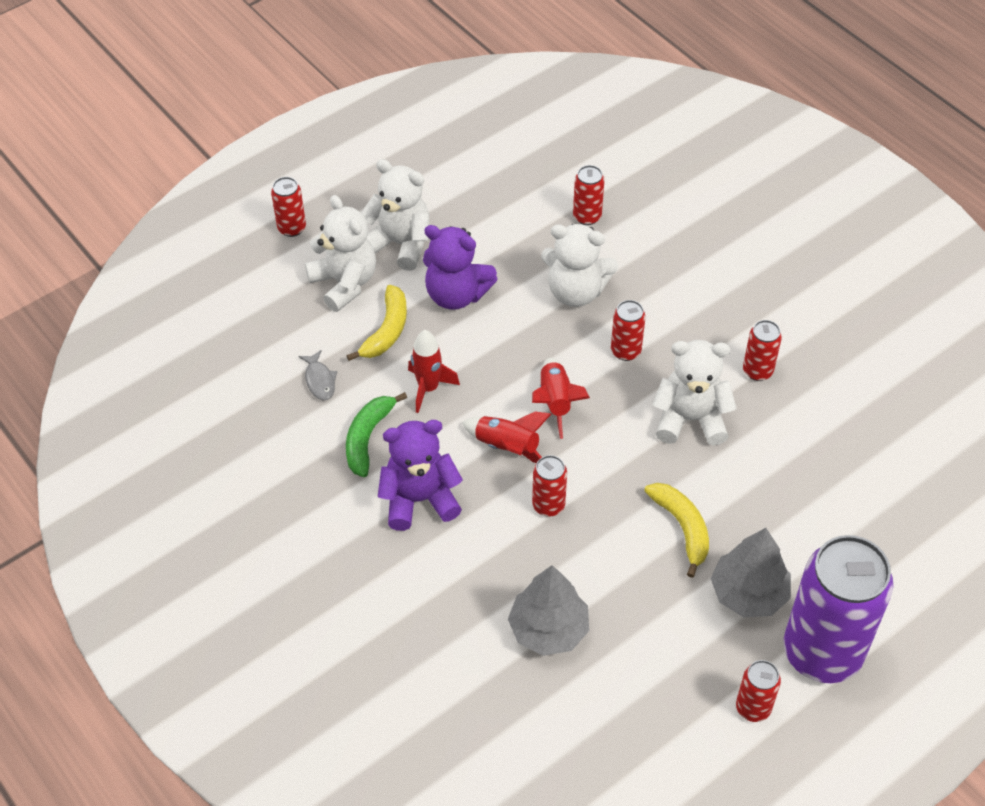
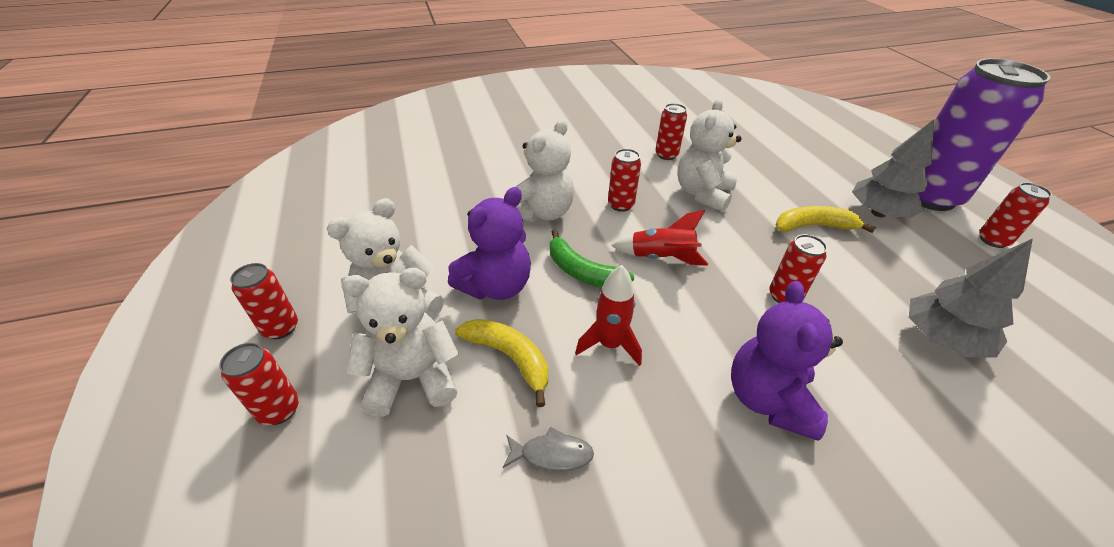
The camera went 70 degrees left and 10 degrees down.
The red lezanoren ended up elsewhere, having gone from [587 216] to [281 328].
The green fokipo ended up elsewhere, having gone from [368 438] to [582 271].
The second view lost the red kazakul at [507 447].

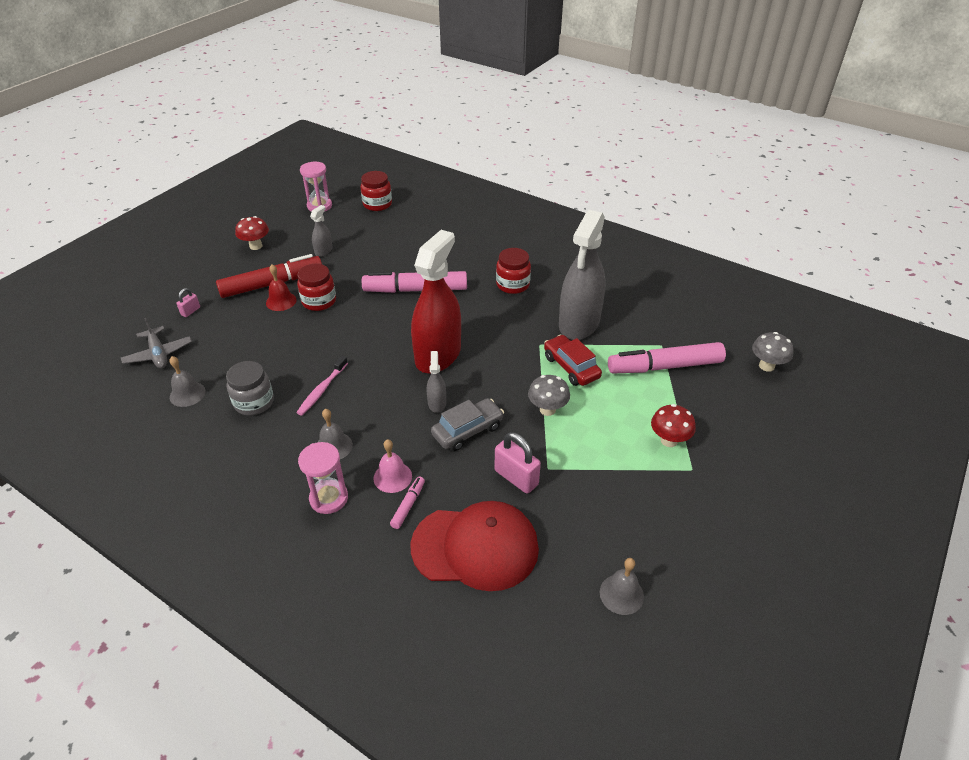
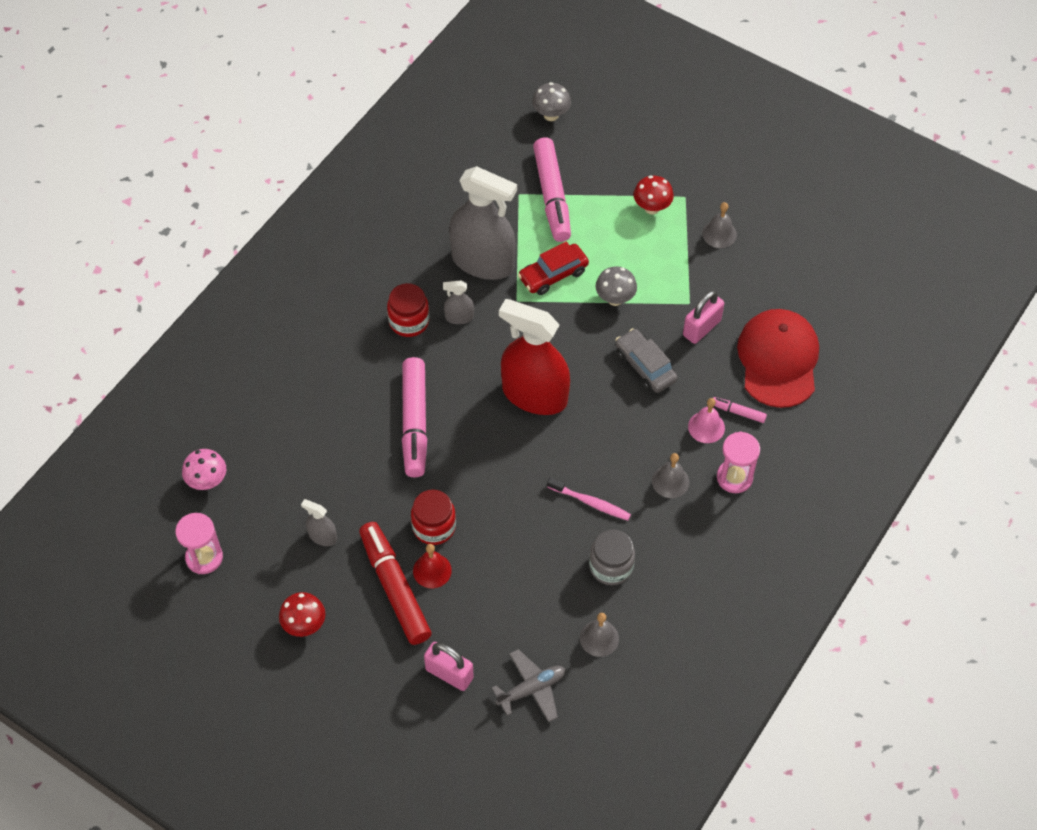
The camera went 90 degrees left and 15 degrees up.
Where the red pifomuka stood at [377 204], the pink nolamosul came to stand at [207 481].
The size of the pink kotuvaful at [190 311] changed by a factor of 1.82.
The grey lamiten ended up elsewhere, having gone from [437 403] to [459 317].
The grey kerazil ended up elsewhere, having gone from [621 594] to [719 234].

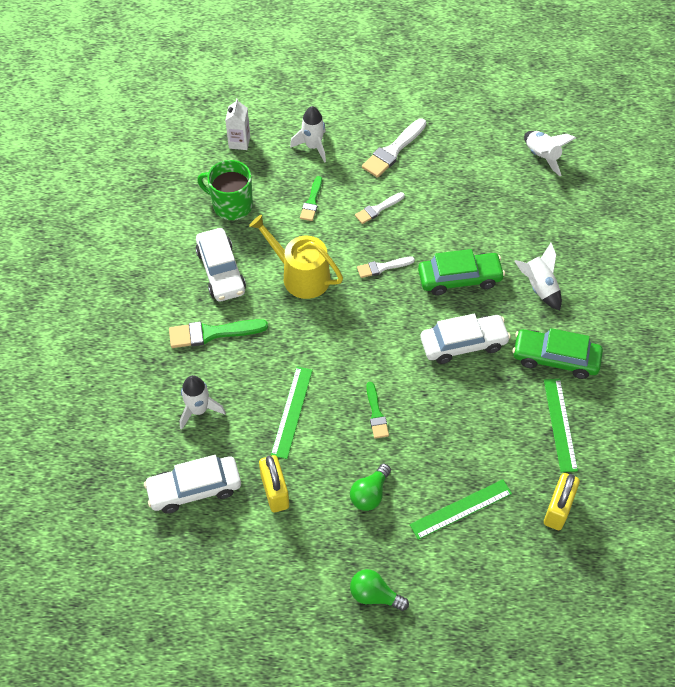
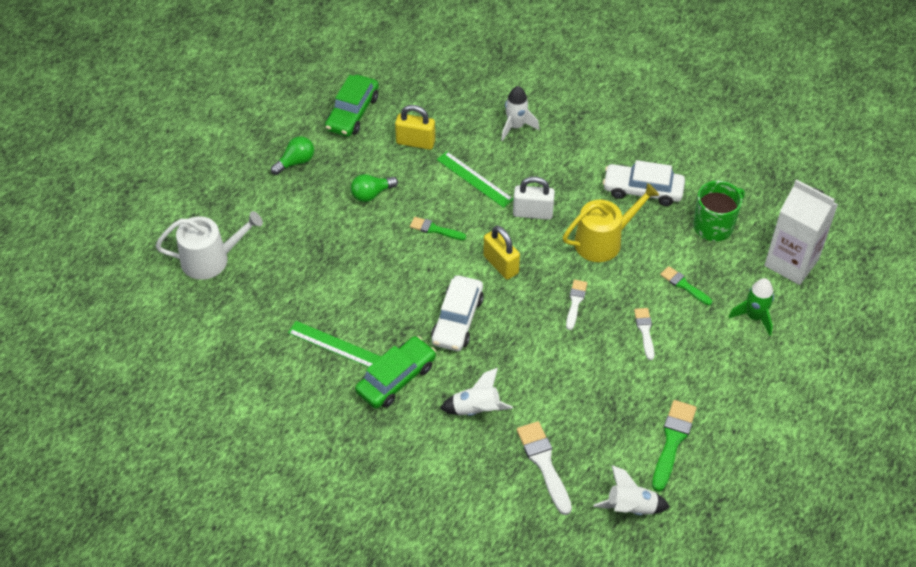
The camera went 120 degrees right and 5 degrees down.
The size of the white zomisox at [239 142] changed by a factor of 1.98.
What was the white kazakul at [313 146] turned into the green kazakul at [754 317].
The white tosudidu ended up elsewhere, having gone from [393 151] to [544 463].
The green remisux ended up elsewhere, having gone from [459 278] to [352 113].
The green tosudidu ended up elsewhere, having gone from [212 333] to [672 441].
The second view lost the white remisux at [194 488].
The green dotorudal at [370 494] ended up facing another way, 90 degrees counterclockwise from before.
The yellow kotuvaful ended up elsewhere, having gone from [558 509] to [501 264].
The second view lost the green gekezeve at [461 509].
The second view gained the white kotuvaful at [532 213].
The second view gained the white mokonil at [211 259].

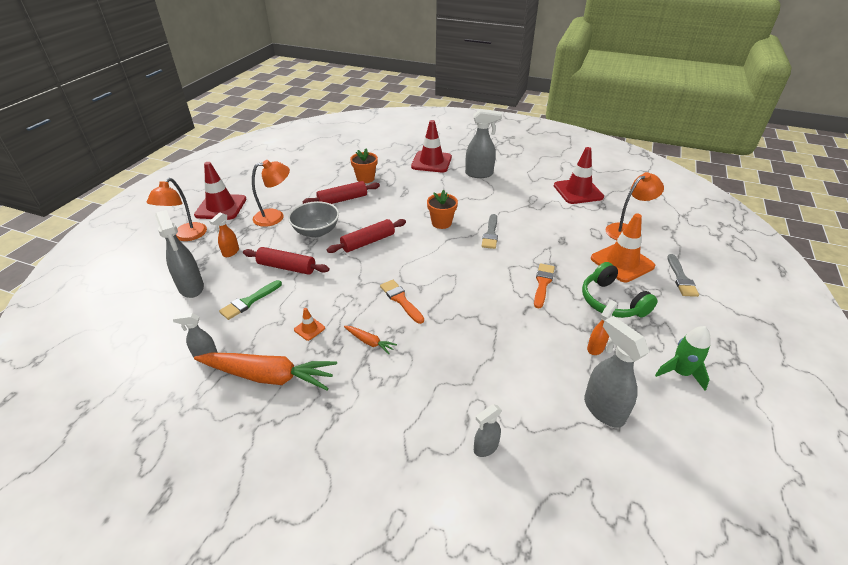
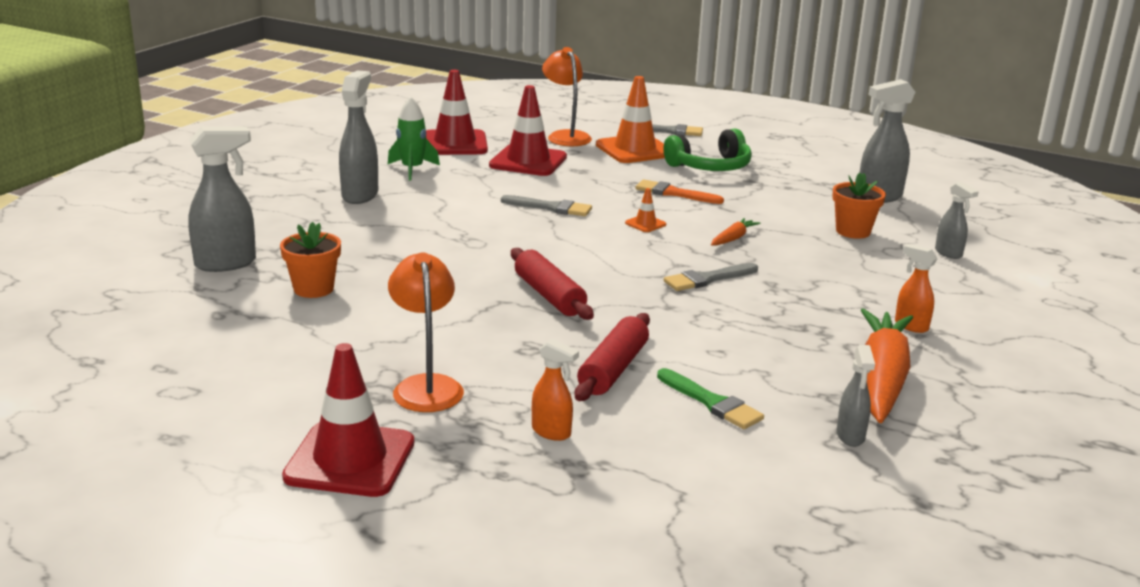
The camera went 85 degrees left and 15 degrees down.
The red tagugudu ended up elsewhere, having gone from [431 162] to [528 161].
The second view lost the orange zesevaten at [186 236].
The second view lost the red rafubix at [342 200].
The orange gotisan ended up elsewhere, having gone from [441 223] to [853 231].
The second view lost the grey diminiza at [316 231].
The grey lamiten ended up elsewhere, having gone from [191 288] to [226 263].
What was the orange tosudidu at [401 300] turned into the grey tosudidu at [707 279].
The orange lamiten ended up elsewhere, having gone from [595 348] to [910 326].
The orange tagugudu ended up elsewhere, having gone from [309 329] to [645 224].
The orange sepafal ended up elsewhere, having gone from [369 342] to [733 238].
The green kazakul ended up elsewhere, having gone from [680 373] to [412 169].

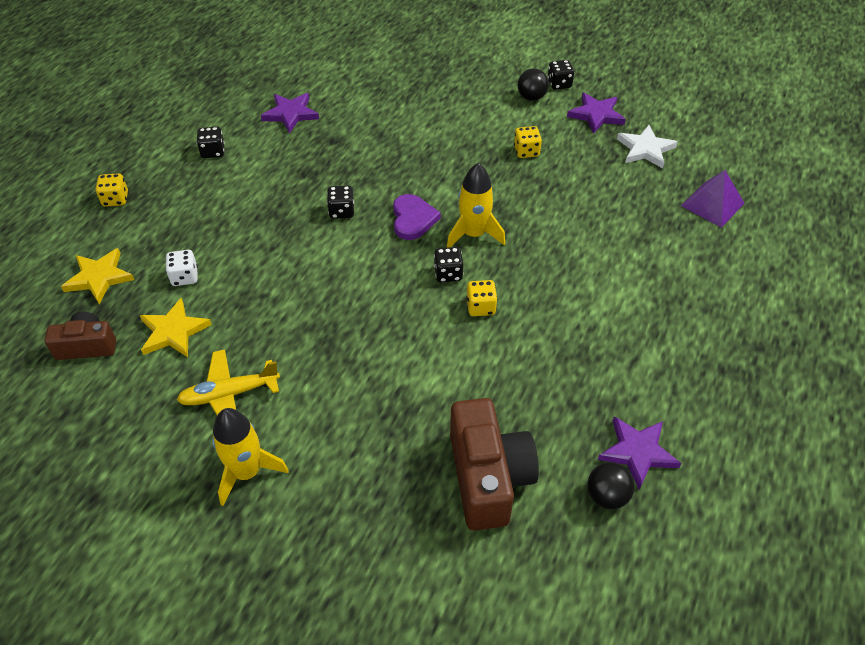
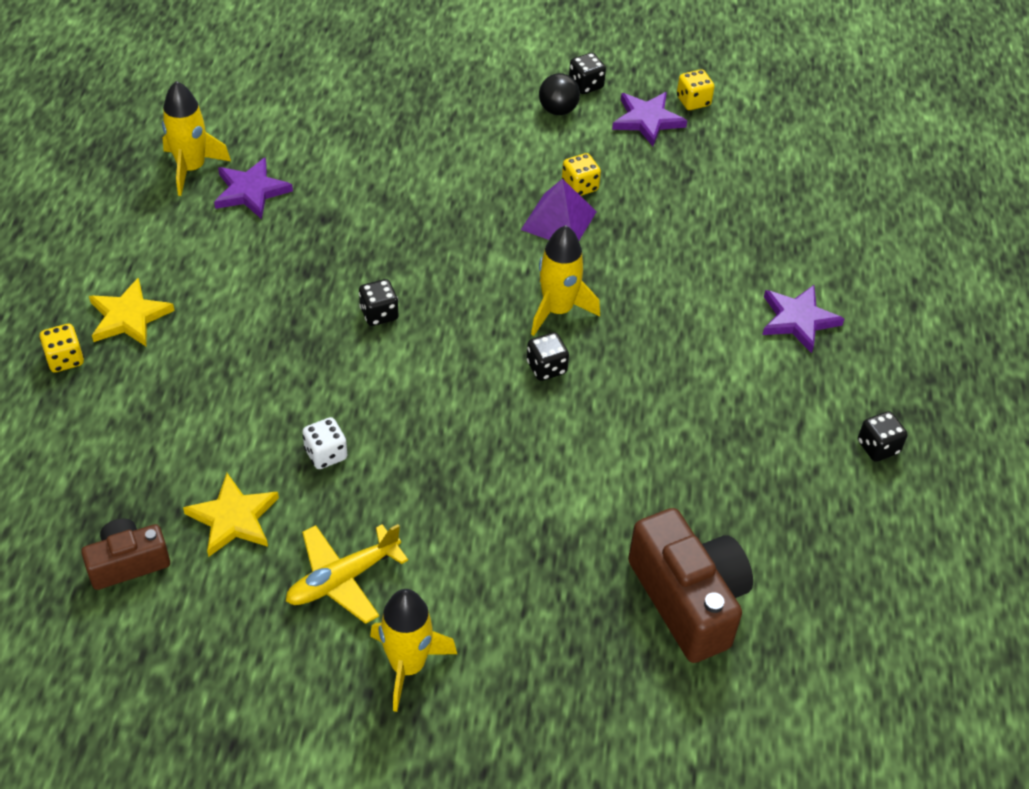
The camera went 20 degrees left and 0 degrees up.
The second view lost the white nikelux at [645 149].
The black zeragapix ended up elsewhere, having gone from [213 152] to [878 447].
The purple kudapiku ended up elsewhere, having gone from [712 204] to [558 220].
The second view lost the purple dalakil at [413 219].
The yellow nikelux ended up elsewhere, having gone from [99 277] to [129 317].
The white zeragapix ended up elsewhere, having gone from [184 277] to [326 454].
The yellow zeragapix ended up elsewhere, having gone from [480 307] to [693 101].
The purple nikelux ended up elsewhere, having gone from [637 452] to [798 320].
The second view lost the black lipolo at [607 496].
The second view gained the yellow kazakul at [191 168].

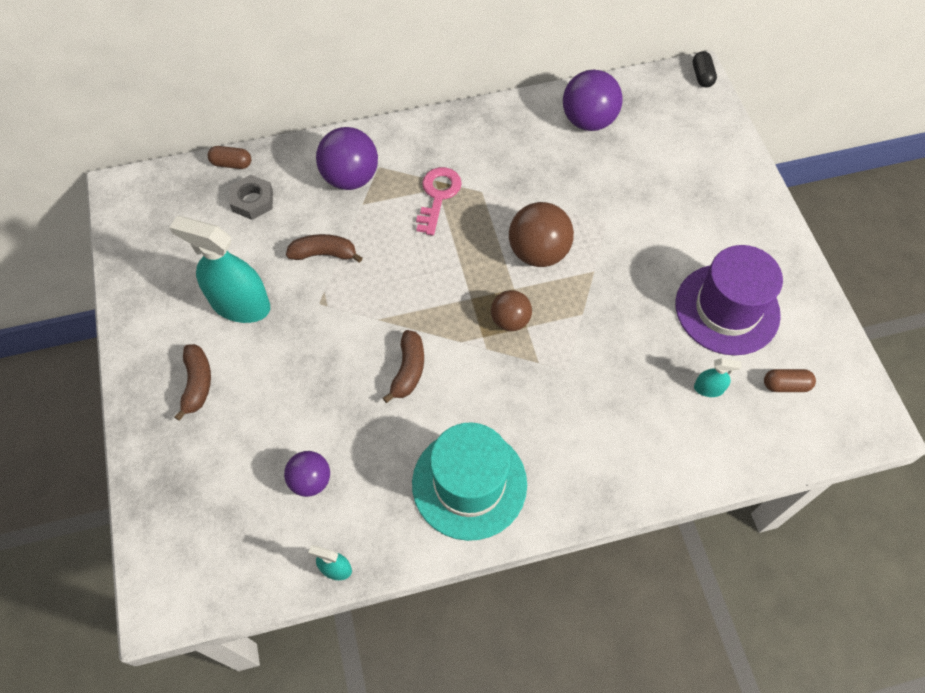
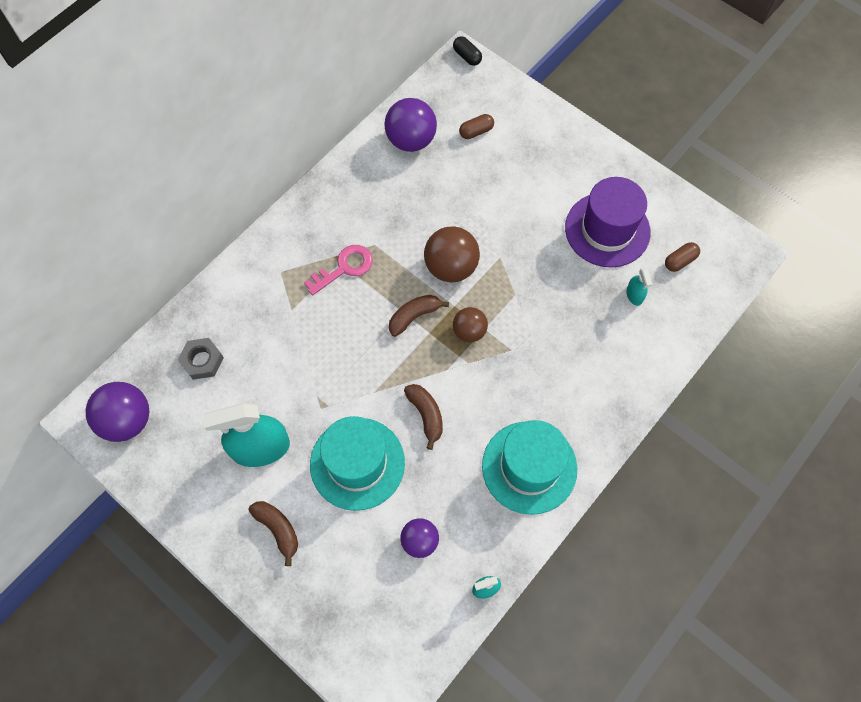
The camera went 35 degrees left and 5 degrees up.
The purple lipolo ended up elsewhere, having gone from [350 178] to [127 420].
The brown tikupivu ended up elsewhere, having gone from [231 164] to [476 131].
The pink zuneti at [438 196] ended up facing another way, 75 degrees clockwise from before.
The brown fokipo ended up elsewhere, having gone from [324 254] to [414 316].
The turquoise lamiten at [708 388] ended up facing another way, 105 degrees clockwise from before.
The second view gained the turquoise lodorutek at [357 463].

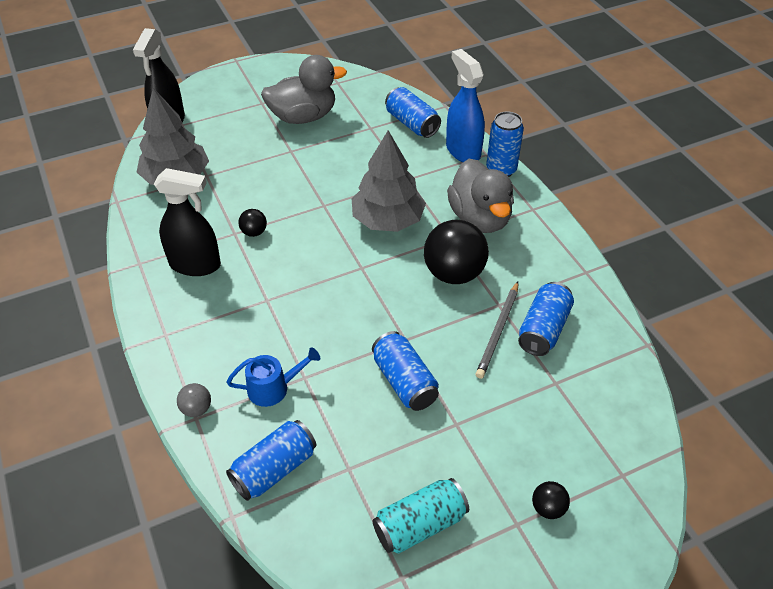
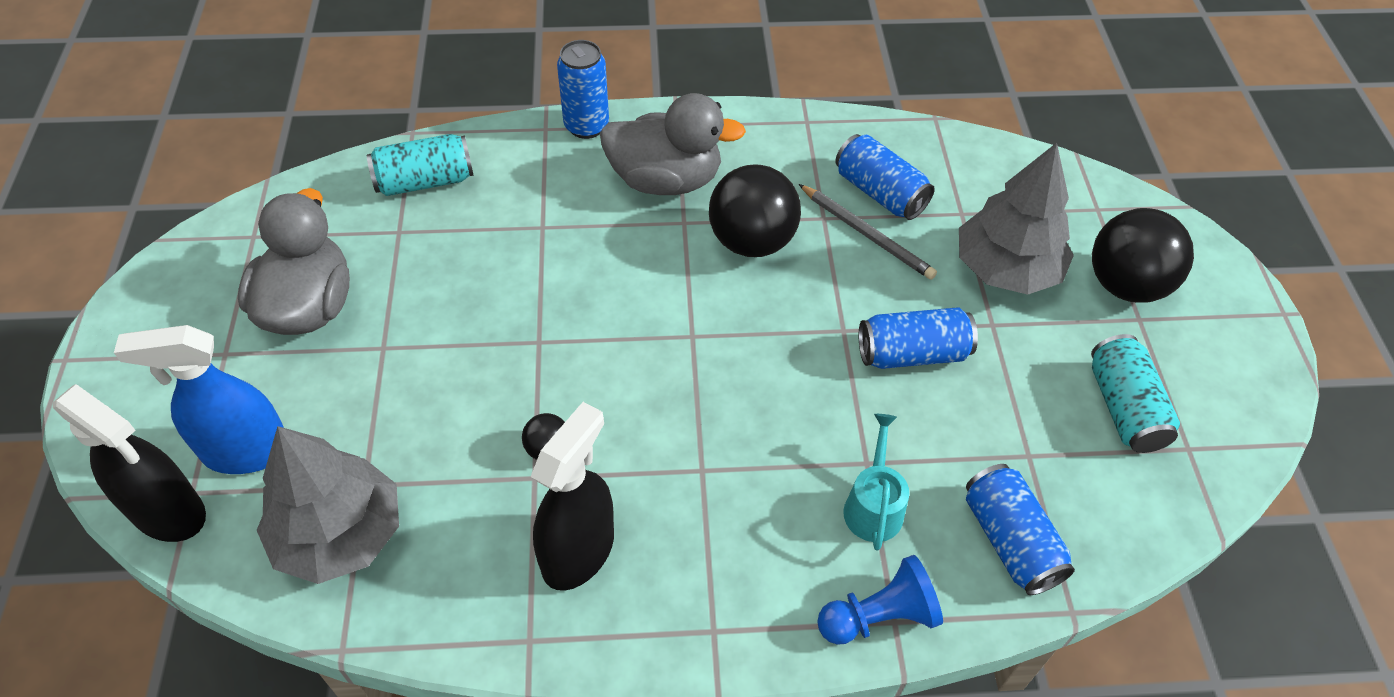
The camera went 70 degrees left and 5 degrees up.
The blue lamiten ended up elsewhere, having gone from [463 151] to [246 451].
What was the blue lezanoren at [412 123] turned into the turquoise lezanoren at [425 181].
The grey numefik ended up elsewhere, having gone from [388 220] to [1006 269].
What was the blue mokonil at [273 388] turned into the turquoise mokonil at [873 506].
Where the grey lipolo stood at [196 409], the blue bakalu came to stand at [879 616].
The size of the black lipolo at [548 508] changed by a factor of 2.18.

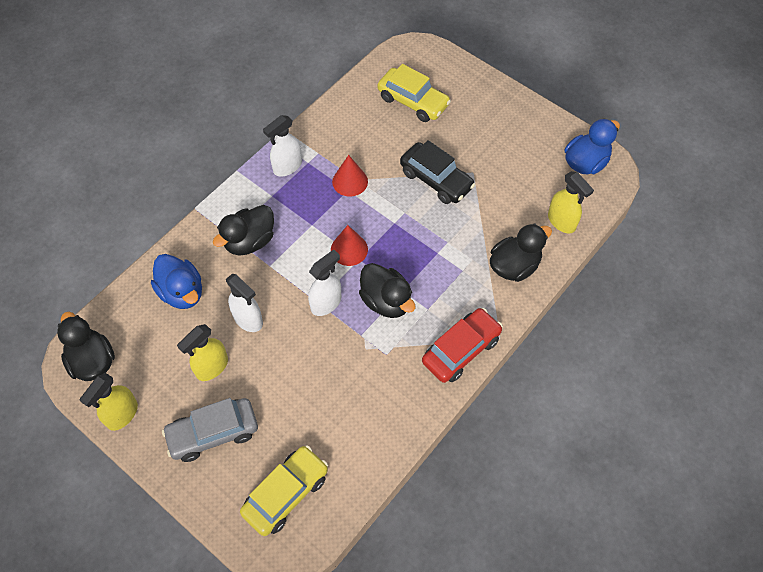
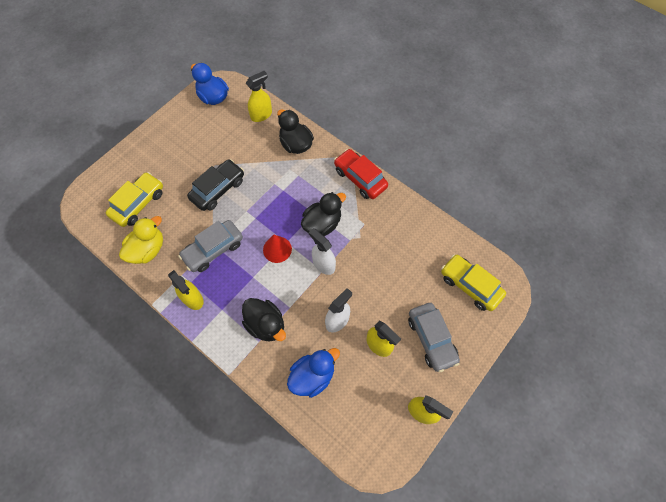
The camera went 90 degrees left and 5 degrees up.
What was the white lamiten at [287 166] turned into the yellow lamiten at [193 299].
Where the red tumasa stood at [350 181], the grey remisux came to stand at [213 250].
The second view lost the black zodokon at [92 361].
The second view gained the yellow zodokon at [148 250].

